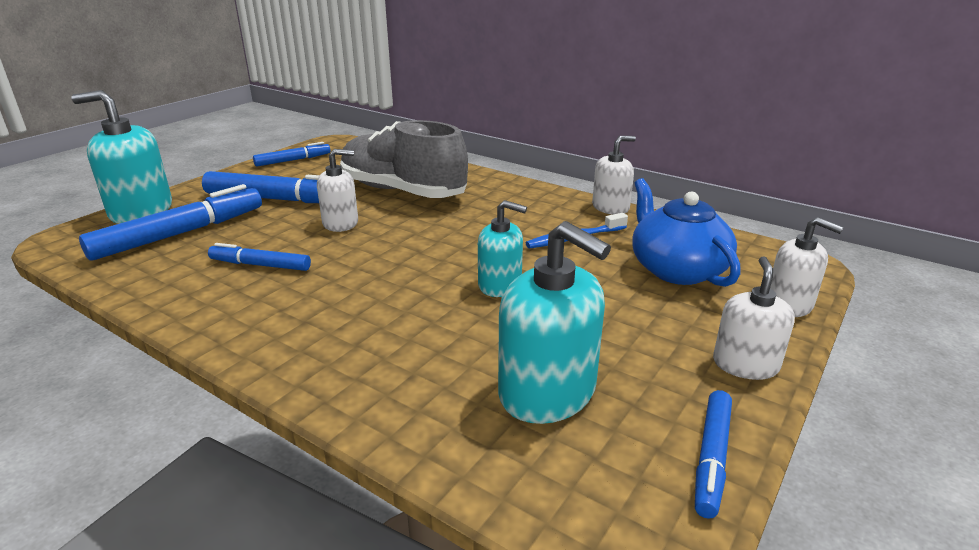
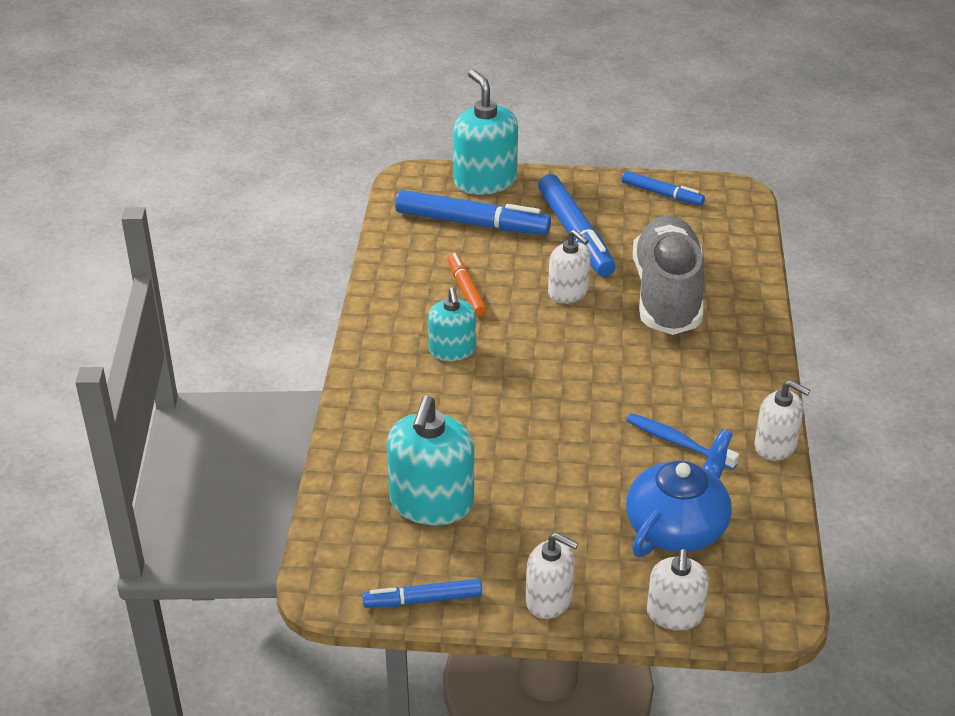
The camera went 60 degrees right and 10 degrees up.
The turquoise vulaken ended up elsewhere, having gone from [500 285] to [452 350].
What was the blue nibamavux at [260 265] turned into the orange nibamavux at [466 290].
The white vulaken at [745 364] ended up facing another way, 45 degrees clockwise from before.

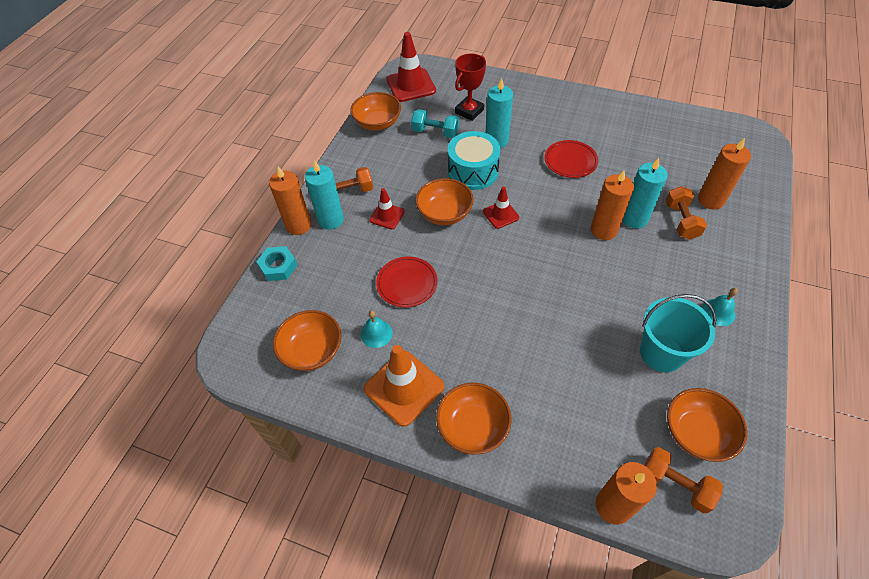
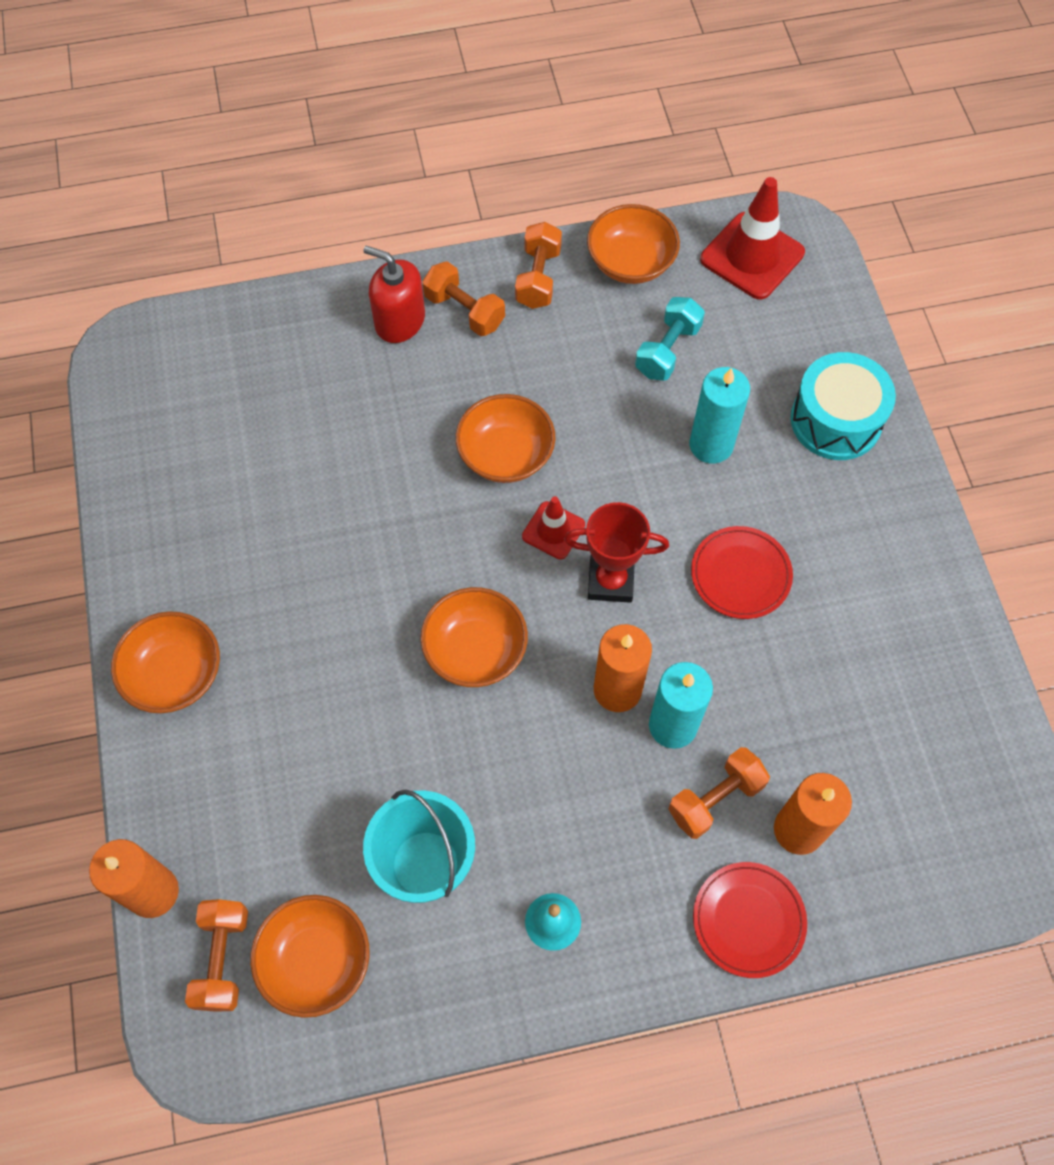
The camera went 55 degrees right and 10 degrees up.
The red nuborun ended up elsewhere, having gone from [469 111] to [610 581].
The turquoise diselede at [435 132] ended up facing another way, 45 degrees clockwise from before.
The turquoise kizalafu ended up elsewhere, having gone from [473 171] to [836 420].
Where the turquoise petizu stood at [331 220], the red vulaken came to stand at [399 321].
The second view lost the orange petizu at [298 225].
The second view lost the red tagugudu at [387 216].
The second view lost the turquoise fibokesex at [278 266].
The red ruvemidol ended up elsewhere, having gone from [407 283] to [748 920].
The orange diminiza ended up elsewhere, having gone from [312 350] to [475 650].
The second view lost the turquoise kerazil at [376 333].
The second view lost the orange tagugudu at [404 388].
The second view gained the orange diselede at [538 278].

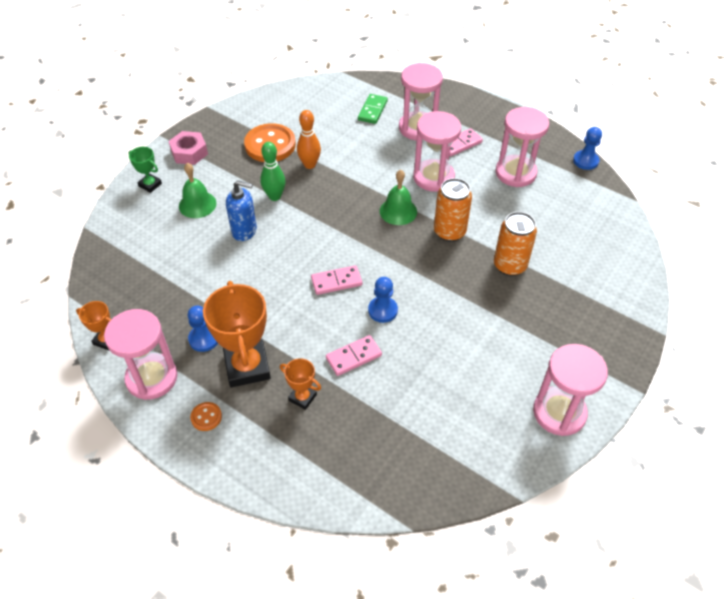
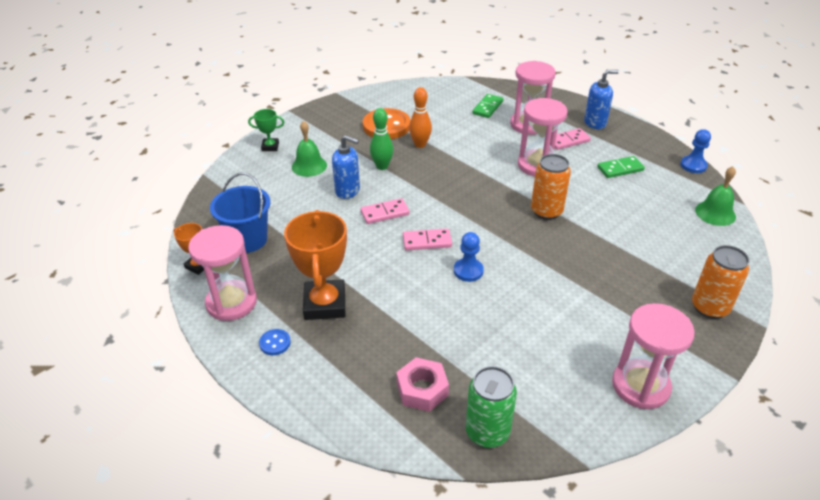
The camera went 10 degrees right and 10 degrees down.
Where the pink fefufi stood at [515 173], the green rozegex came to stand at [620 169].
The pink fibokesex ended up elsewhere, having gone from [189 152] to [422 389].
The green nuborun at [150 185] ended up facing another way, 45 degrees counterclockwise from before.
The green kerazil ended up elsewhere, having gone from [398 211] to [715 213].
The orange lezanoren ended up elsewhere, having gone from [509 265] to [709 307].
The second view lost the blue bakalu at [204 339].
The pink rozegex ended up elsewhere, having gone from [353 357] to [385 213].
The second view lost the orange nuborun at [302 397].
What was the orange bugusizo at [206 417] turned into the blue bugusizo at [275 343].
The second view gained the blue vulaken at [595 123].
The second view gained the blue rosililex at [248 240].
The second view gained the green lezanoren at [487 432].

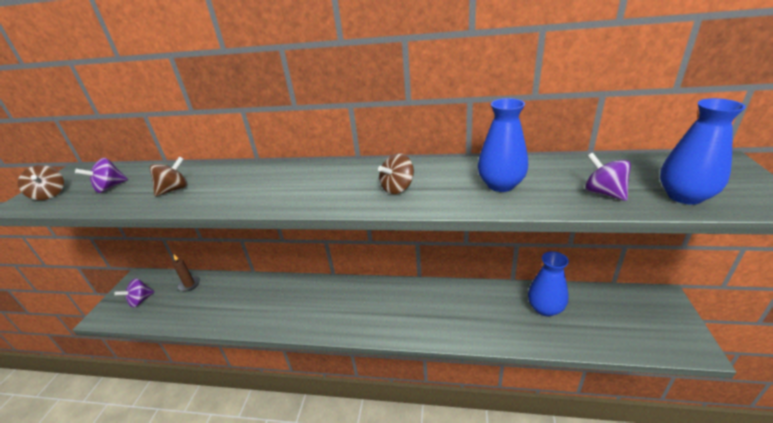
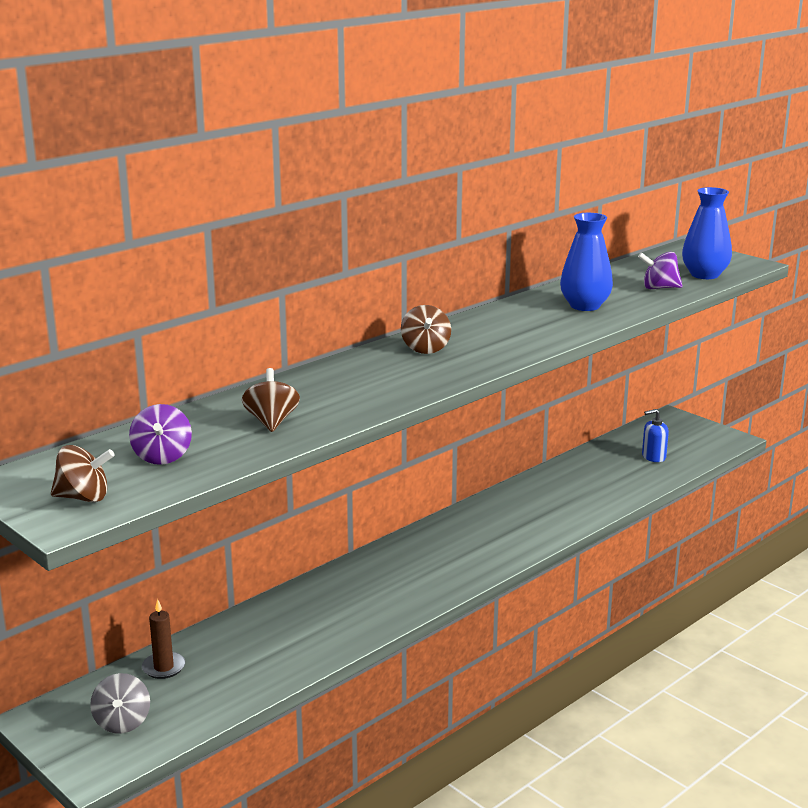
The camera went 55 degrees left and 10 degrees down.
The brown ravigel ended up elsewhere, having gone from [397 188] to [425 348].
The second view lost the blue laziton at [545 308].
What was the purple ravigel at [140 300] turned into the grey ravigel at [122 722].
The second view gained the blue vulaken at [653 456].

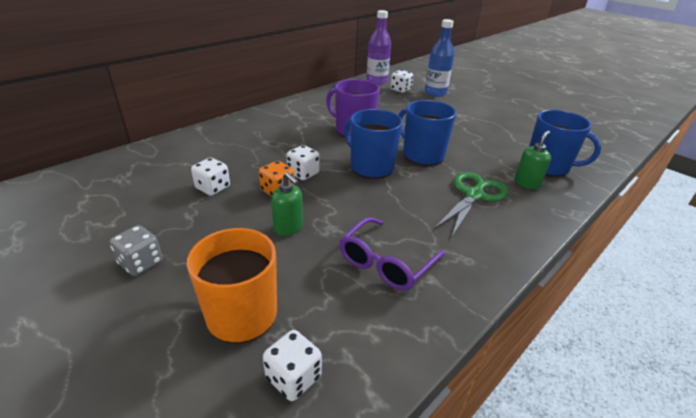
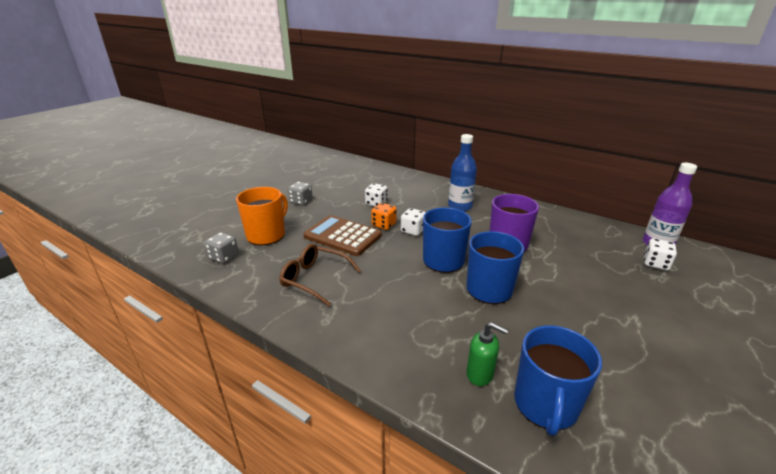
The camera went 80 degrees right and 5 degrees down.
The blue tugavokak ended up elsewhere, having gone from [435 93] to [460 206].
Where the green vulaken stood at [288 228], the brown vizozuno came to stand at [342 236].
The second view lost the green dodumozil at [474 195].
What was the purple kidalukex at [386 263] turned into the brown kidalukex at [314 279].
What was the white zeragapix at [293 377] turned into the grey zeragapix at [224 257].

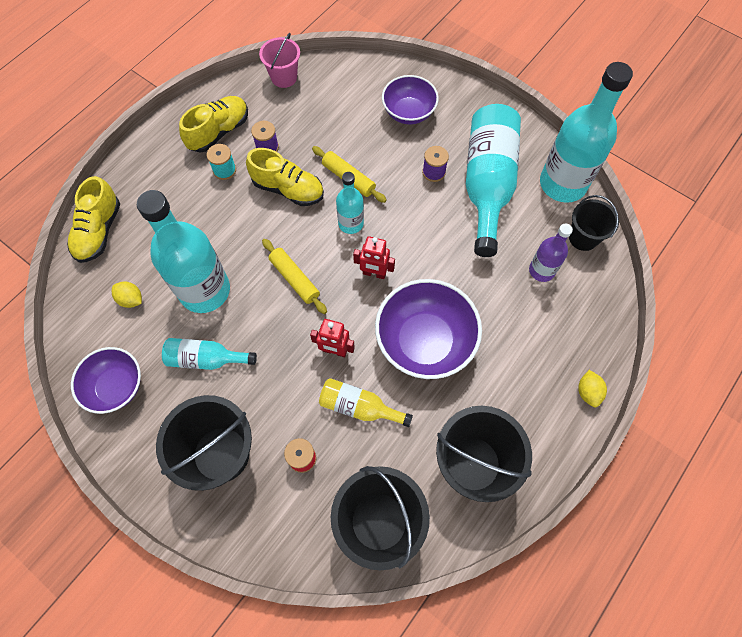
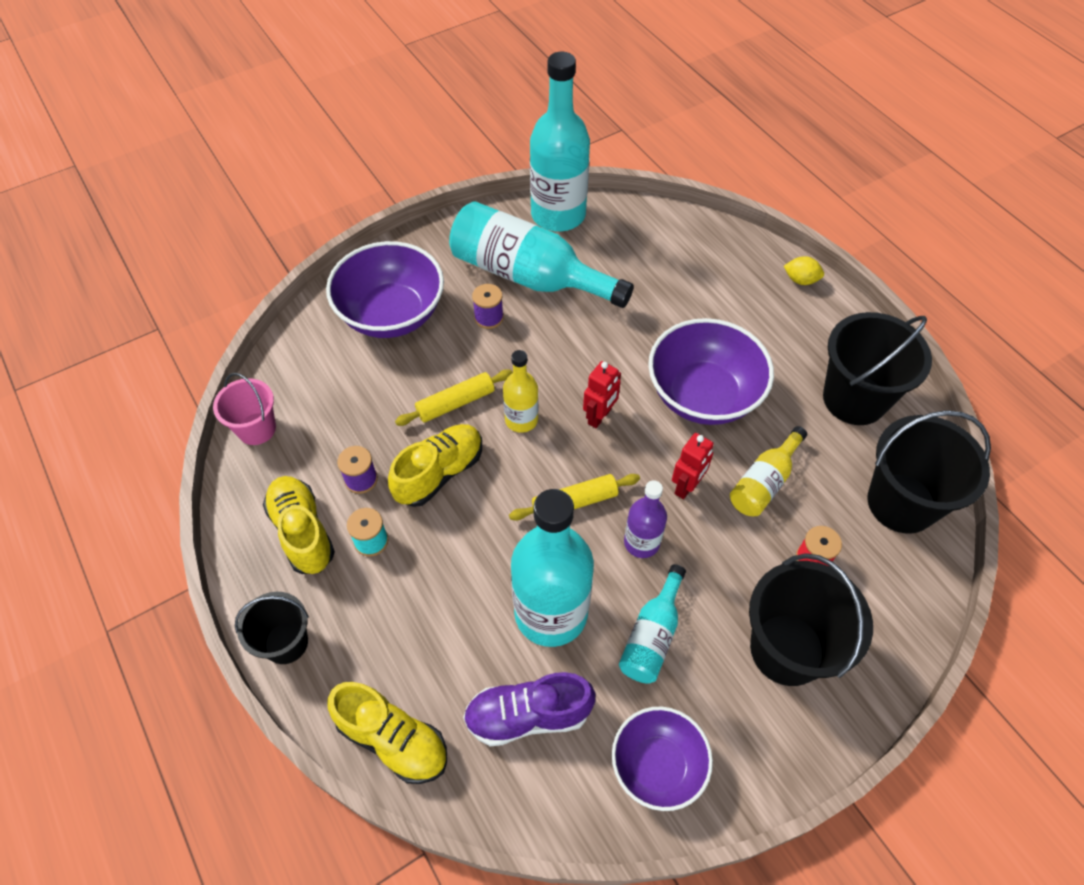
The camera went 70 degrees left and 10 degrees down.
The size of the purple diminiza at [408 112] changed by a factor of 1.56.
What was the turquoise tugavokak at [351 223] turned into the yellow tugavokak at [521 420].
The black rosililex ended up elsewhere, having gone from [583 238] to [286 643].
The purple tugavokak ended up elsewhere, having gone from [541 270] to [641 542].
Where the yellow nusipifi stood at [131 299], the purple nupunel came to stand at [528 715].

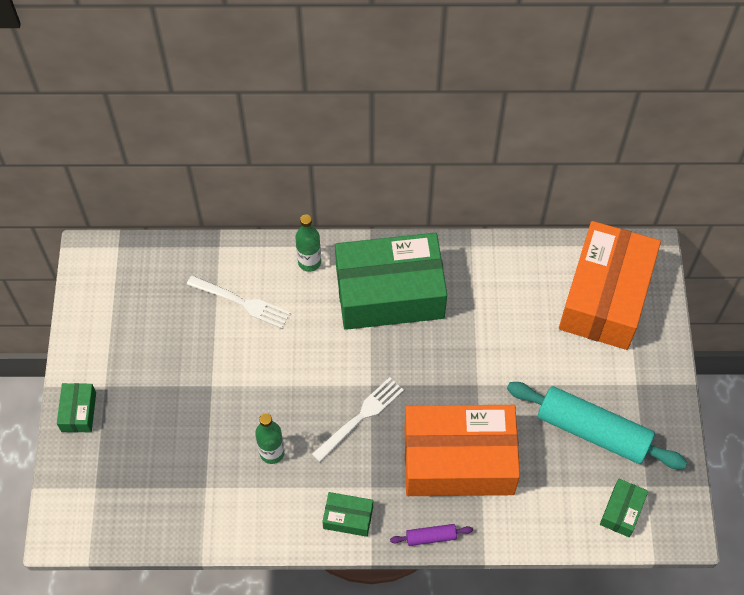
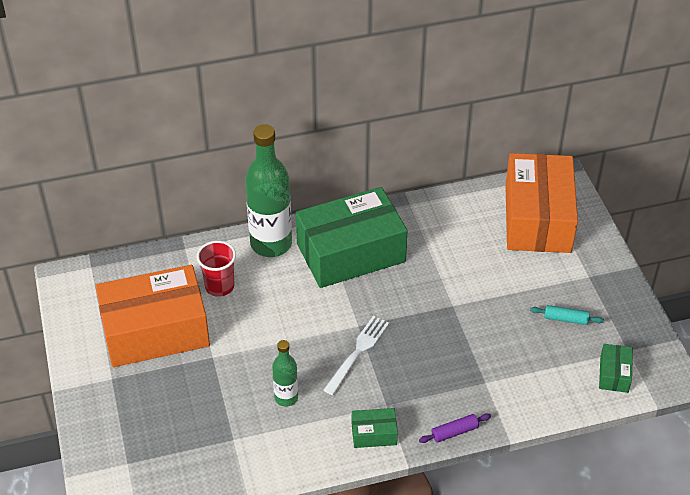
The camera went 15 degrees left and 15 degrees down.
The size of the green tugavokak at [309 262] changed by a factor of 1.94.
Where the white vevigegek stood at [241 302], the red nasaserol came to stand at [219 286].
The size of the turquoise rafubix at [593 431] changed by a factor of 0.42.
The second view lost the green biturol at [78 412].
The orange biturol ended up elsewhere, having gone from [458 460] to [155 331].

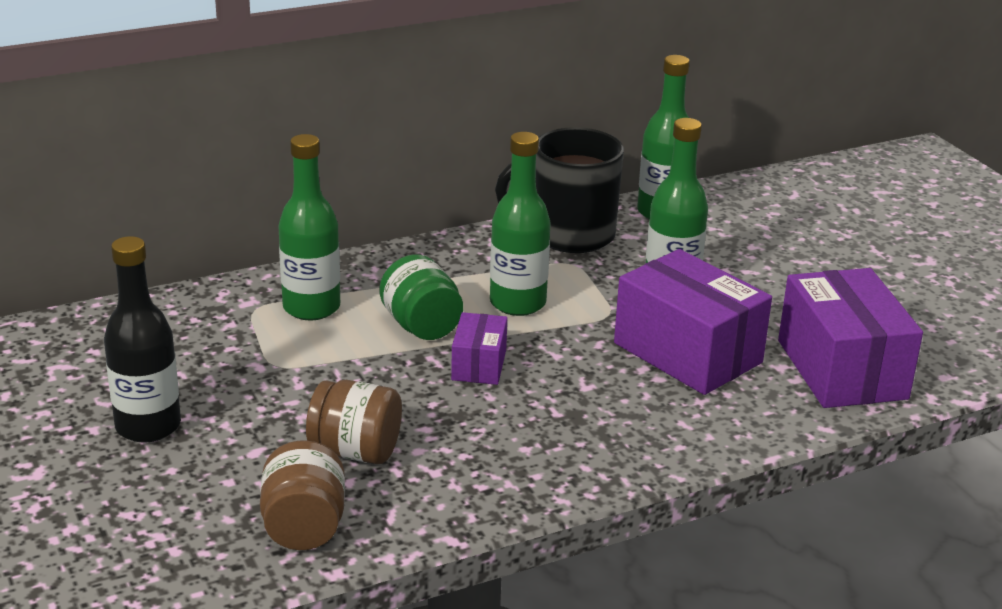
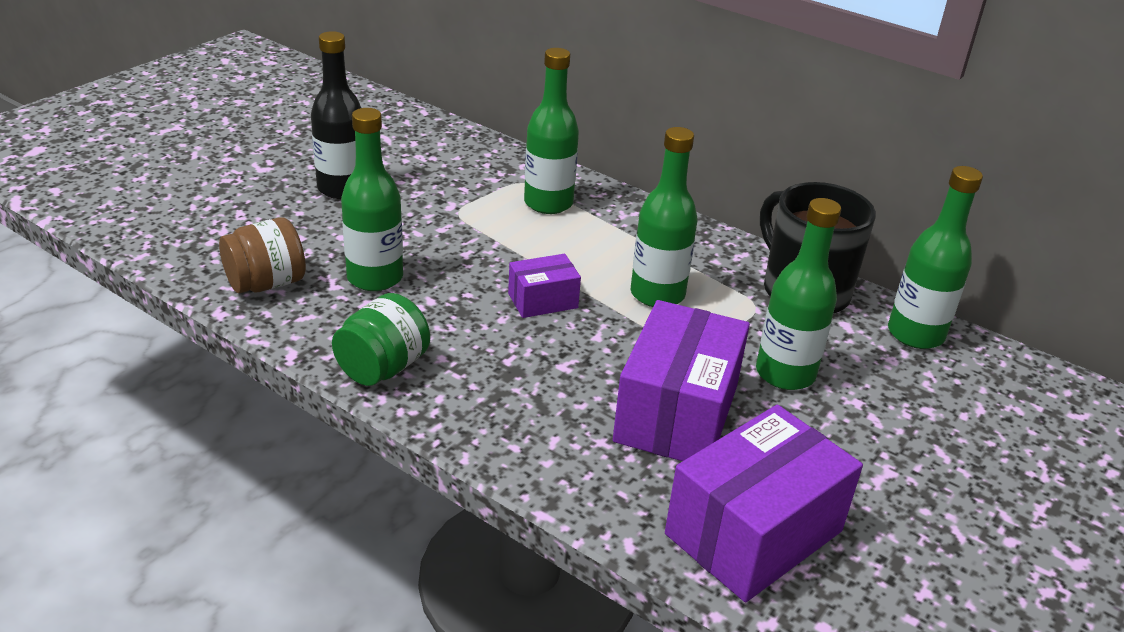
The camera went 60 degrees right and 5 degrees up.
The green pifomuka ended up elsewhere, having gone from [421 326] to [383 368].
Where the brown pifomuka stood at [355 451], the green tugavokak came to stand at [375 278].

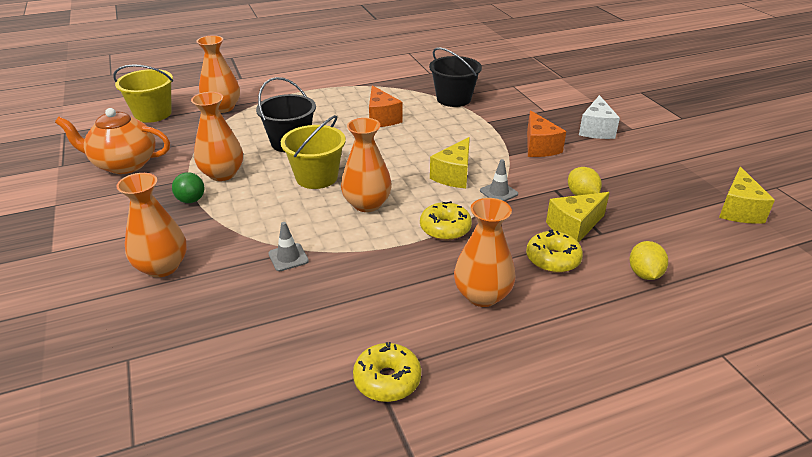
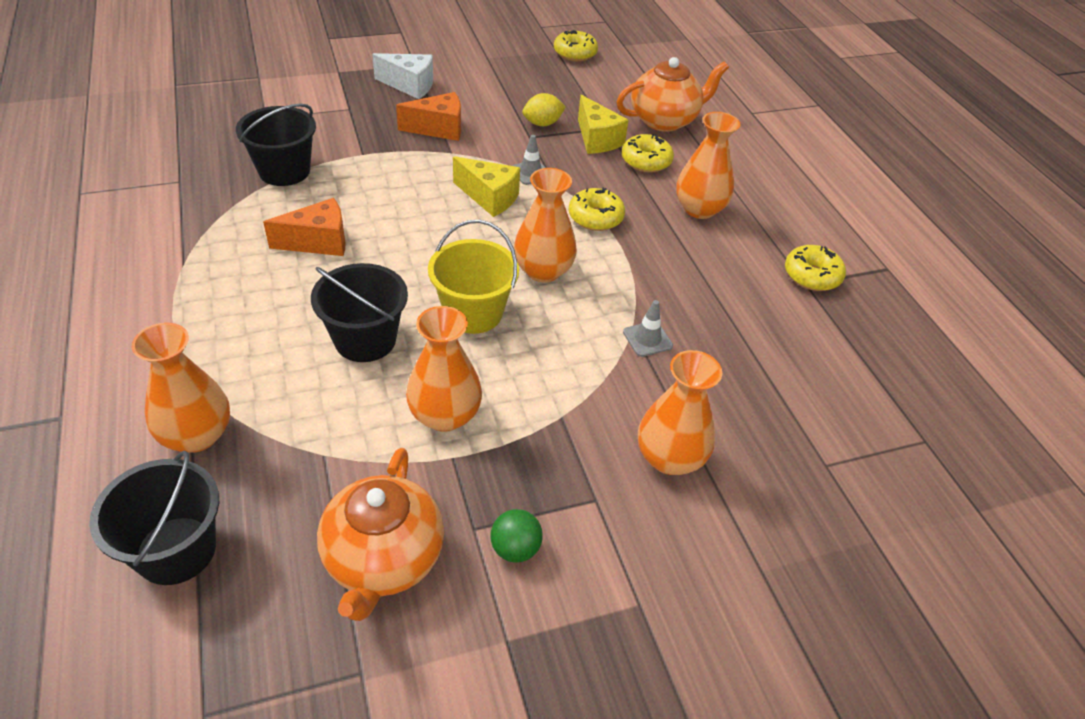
The camera went 90 degrees left and 10 degrees up.
What was the yellow rosililex at [153 114] turned into the black rosililex at [176 550].
Where the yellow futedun stood at [738 210], the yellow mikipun came to stand at [575 53].
The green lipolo ended up elsewhere, having gone from [191 200] to [515 549].
Where the yellow nusipifi stood at [644 274], the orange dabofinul came to stand at [664 120].

